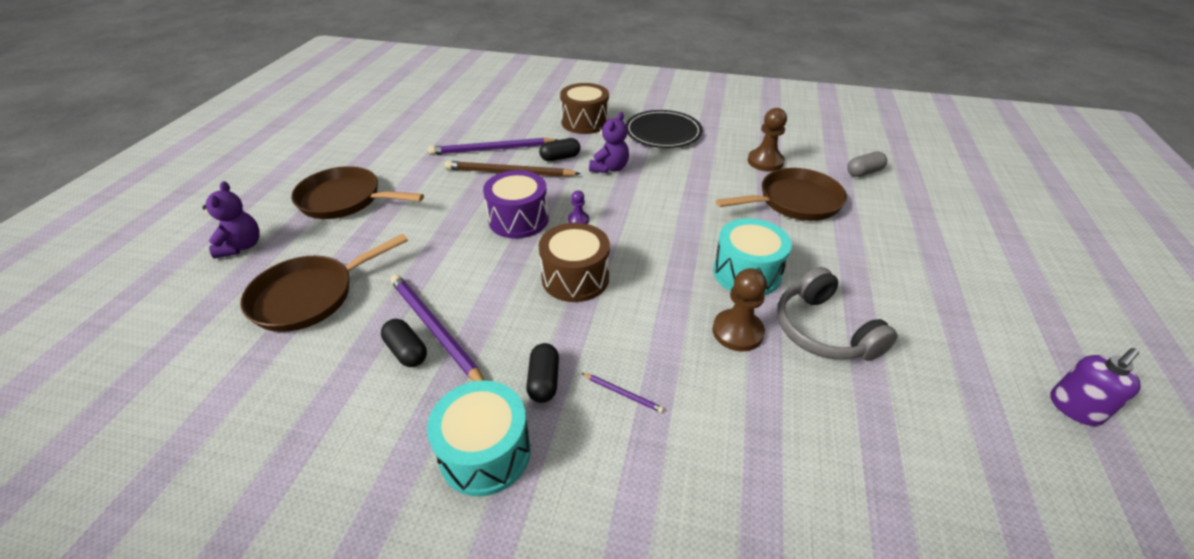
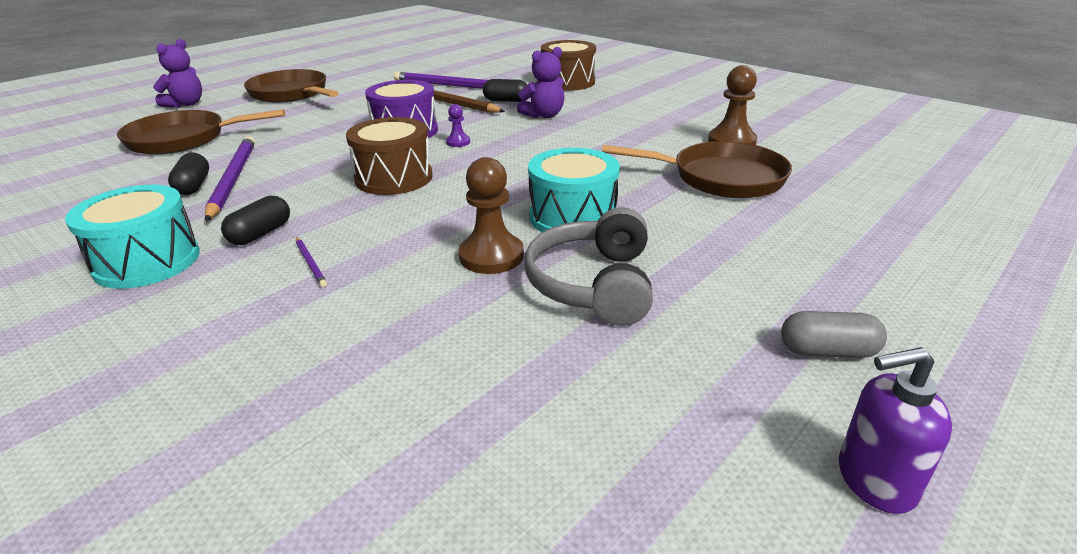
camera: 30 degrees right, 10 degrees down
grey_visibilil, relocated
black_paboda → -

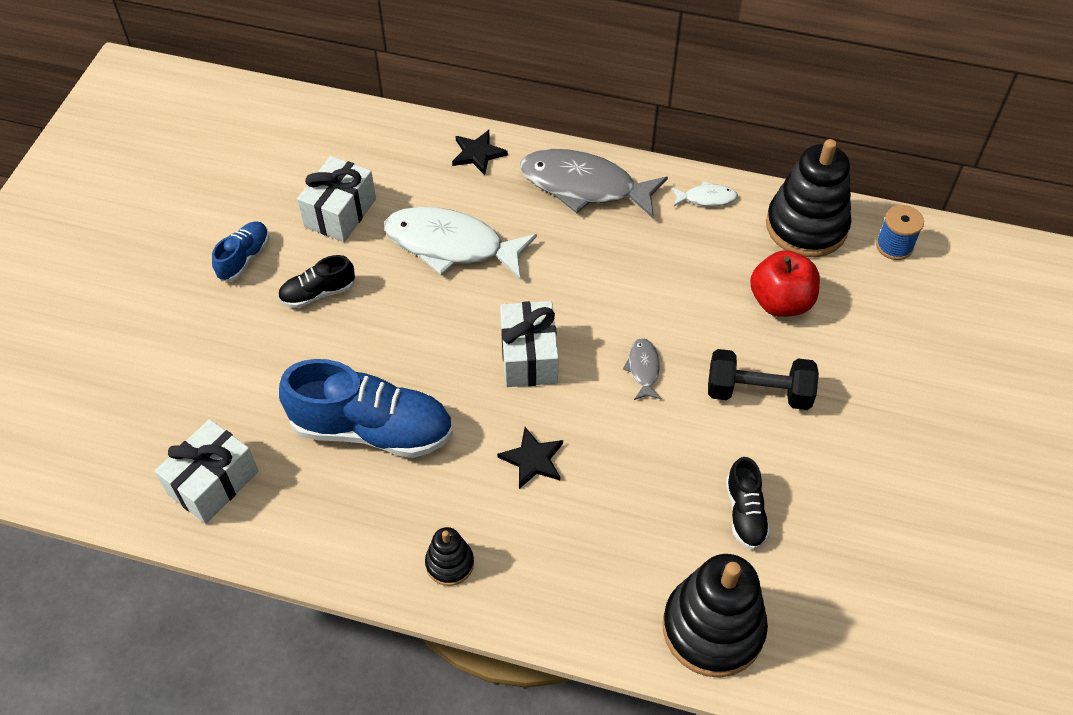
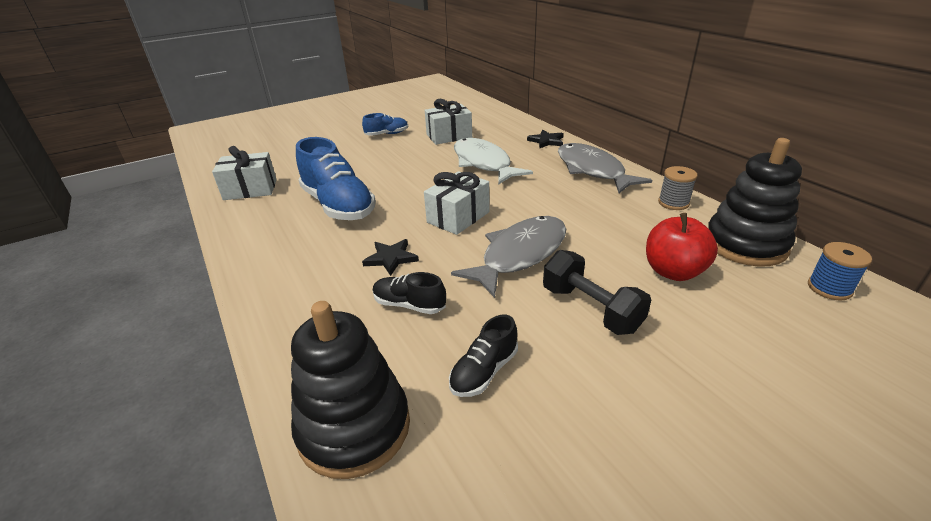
camera: 45 degrees right, 20 degrees down
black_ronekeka (no. 1 from left), relocated
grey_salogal (no. 2 from left in the first image) → grey_salogal (no. 1 from left), x2.25
white_salogal (no. 2 from left) → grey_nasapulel
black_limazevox (no. 1 from left) → -

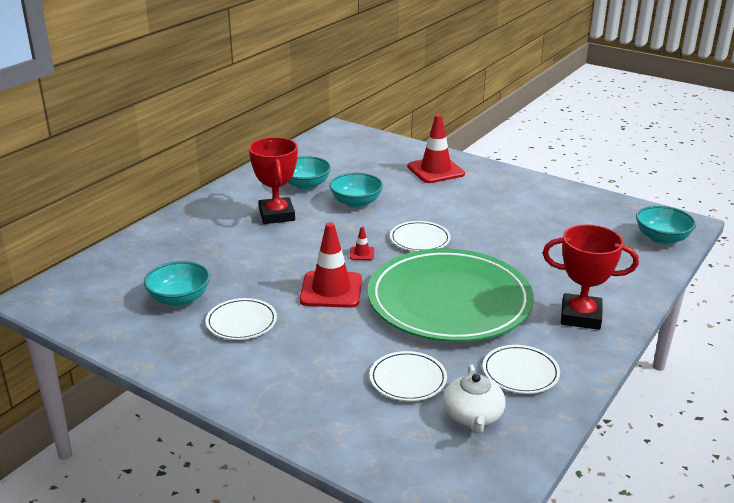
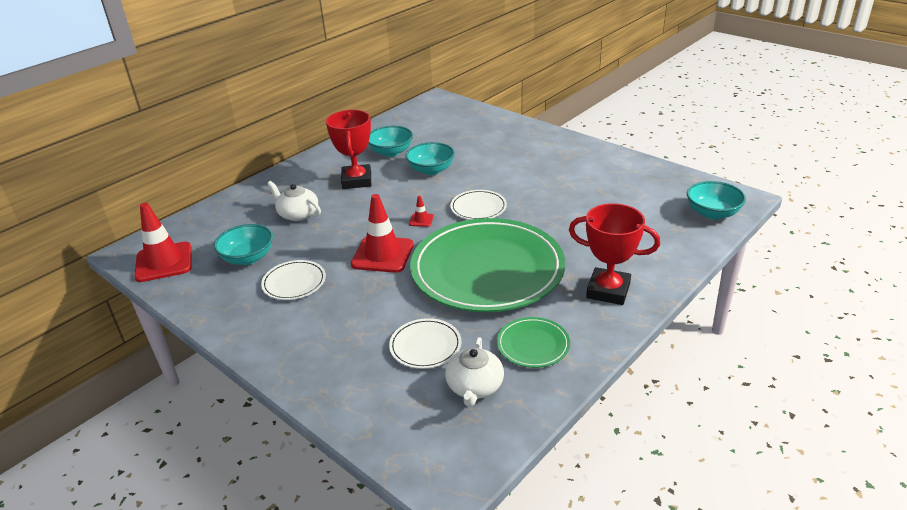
camera: 10 degrees right, 5 degrees up
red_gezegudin (no. 3 from left in the first image) → red_gezegudin (no. 1 from left), relocated
- → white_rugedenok (no. 1 from left)
white_paboda (no. 4 from left) → green_paboda (no. 2 from left)

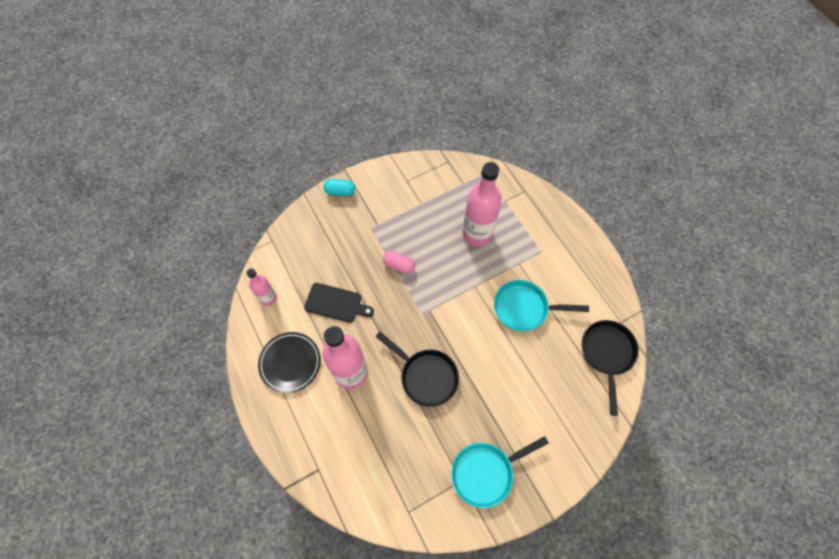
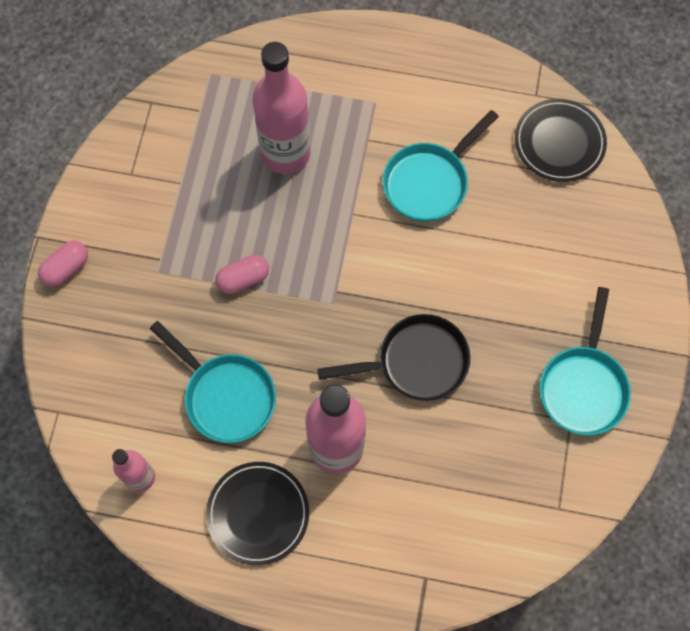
camera: 50 degrees left, 5 degrees up
turquoise_visibilil → pink_visibilil (no. 1 from left)
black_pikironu → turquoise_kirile (no. 1 from left)
black_kirile (no. 2 from left) → black_paboda (no. 2 from left)

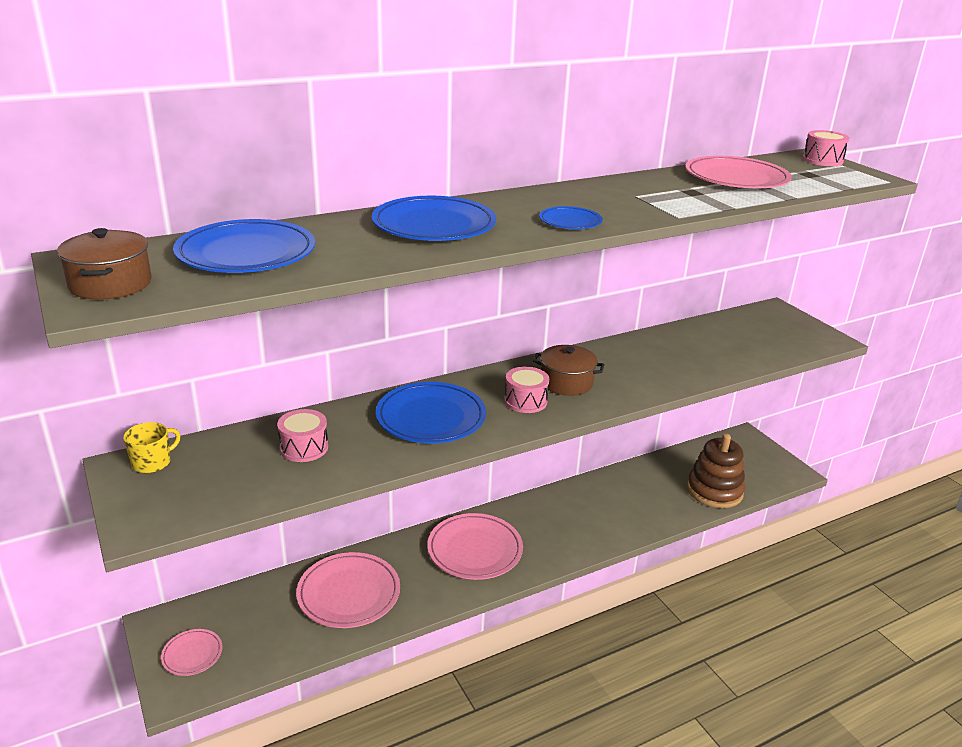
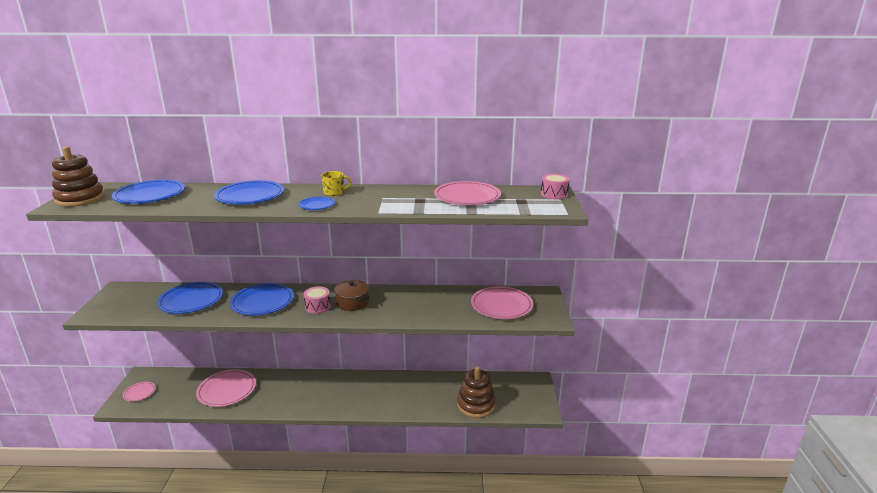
camera: 30 degrees right, 5 degrees down
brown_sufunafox (no. 1 from left) → brown_limazevox (no. 1 from left)
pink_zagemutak (no. 1 from left) → blue_paboda (no. 2 from left)
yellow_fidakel, relocated
pink_paboda (no. 3 from left in the first image) → pink_paboda (no. 4 from left), relocated

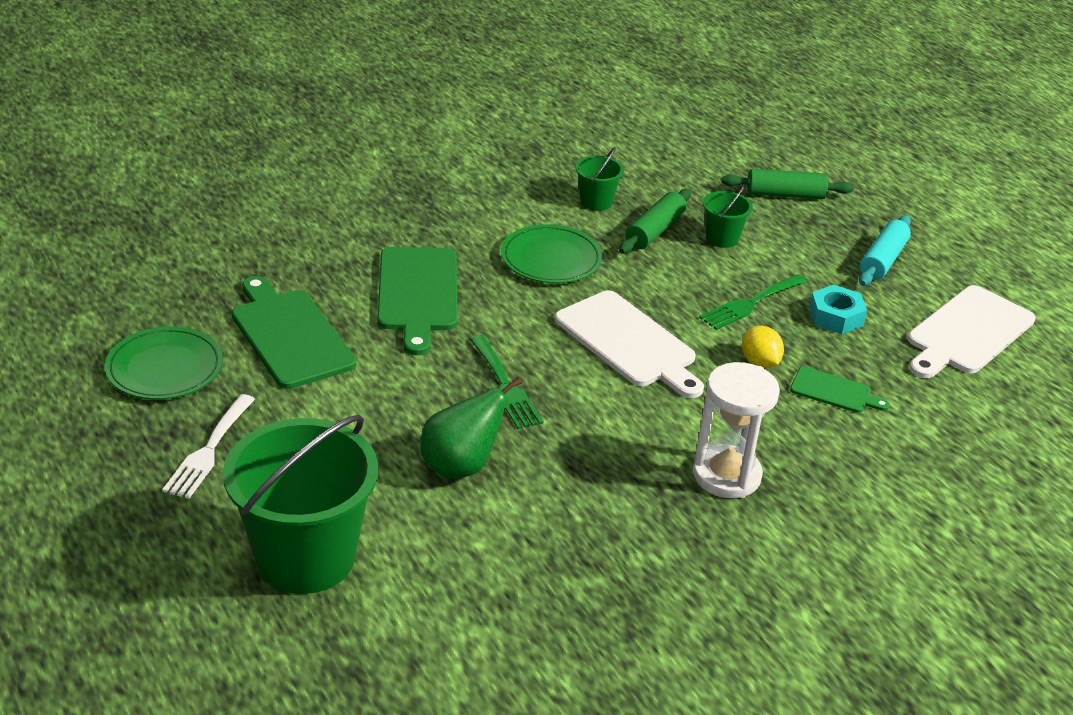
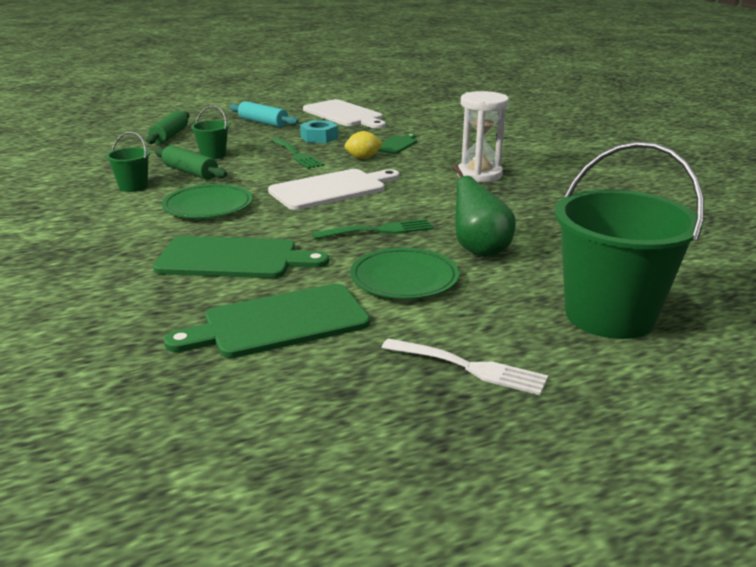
camera: 80 degrees left, 10 degrees down
green_paboda (no. 1 from left in the first image) → green_paboda (no. 2 from left), relocated

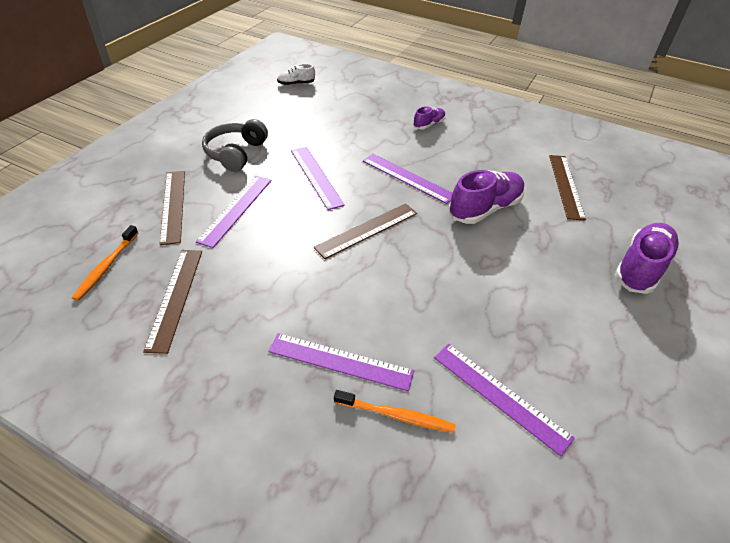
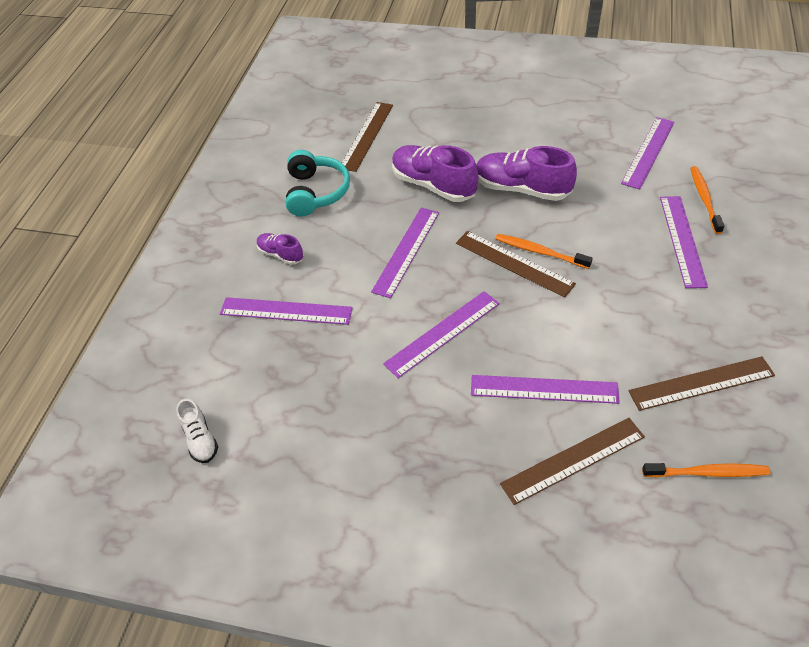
camera: 100 degrees left, 5 degrees up
- → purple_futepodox (no. 1 from left)
- → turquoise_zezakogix
brown_futepodox (no. 4 from left in the first image) → brown_futepodox (no. 1 from left), 60 degrees counterclockwise
purple_ronekeka (no. 3 from left), relocated
- → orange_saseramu (no. 1 from left)
grey_zezakogix → -

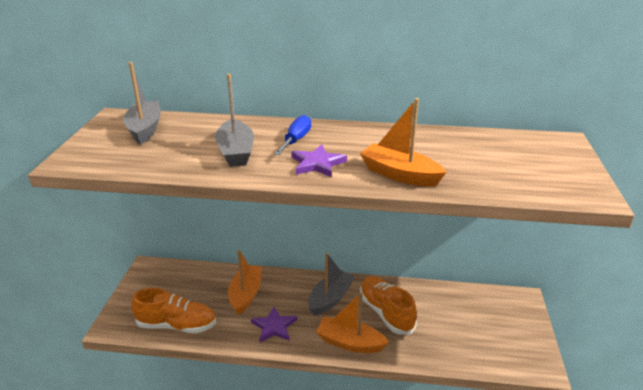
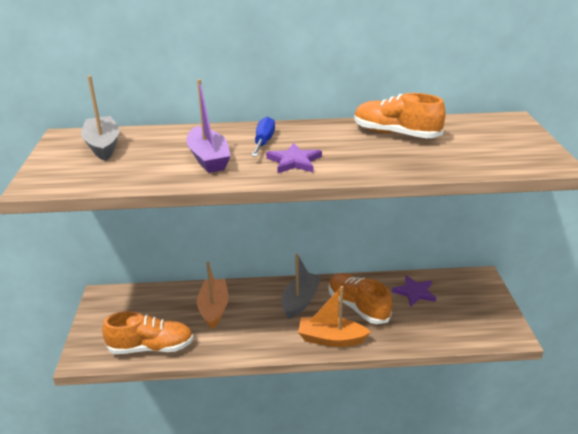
camera: 10 degrees left, 0 degrees up
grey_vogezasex (no. 2 from left) → purple_vogezasex
- → orange_ronekeka (no. 3 from left)
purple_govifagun (no. 1 from left in the first image) → purple_govifagun (no. 2 from left), relocated
orange_vogezasex (no. 3 from left) → -

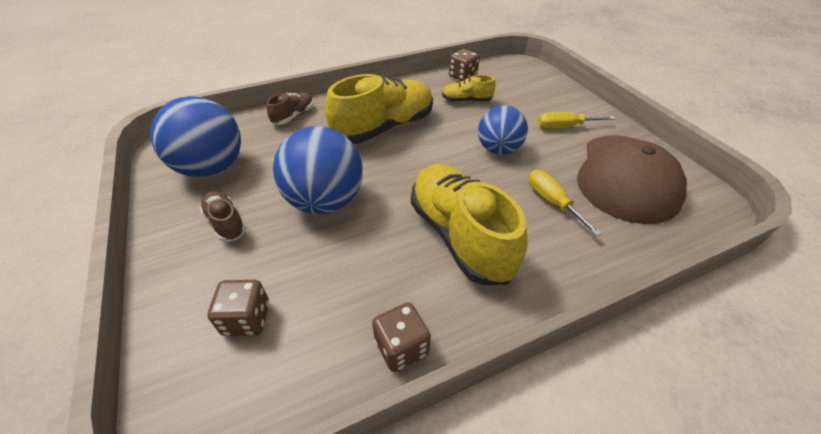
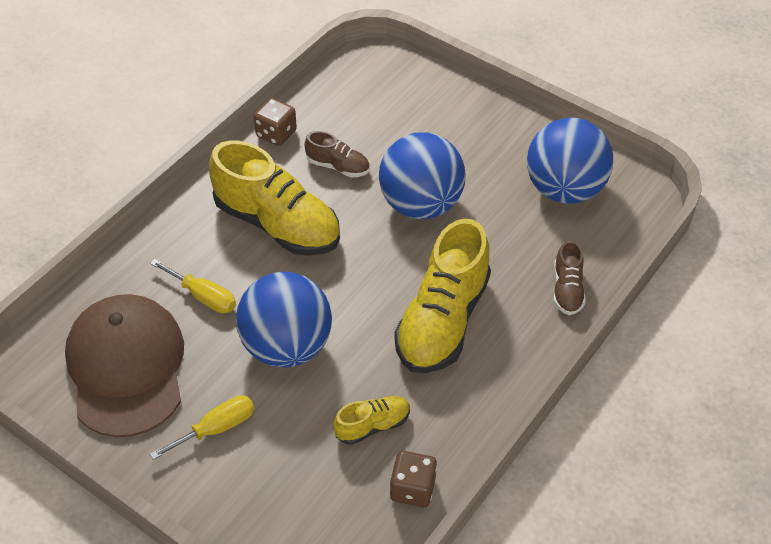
camera: 150 degrees right, 5 degrees up
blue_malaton (no. 3 from left in the first image) → blue_malaton (no. 1 from left), x1.52
brown_ronekeka (no. 1 from left), relocated
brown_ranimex (no. 1 from left) → -

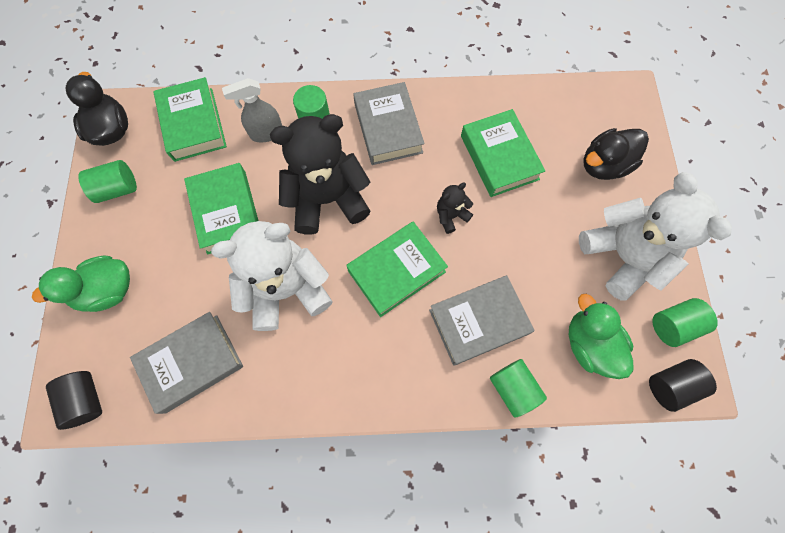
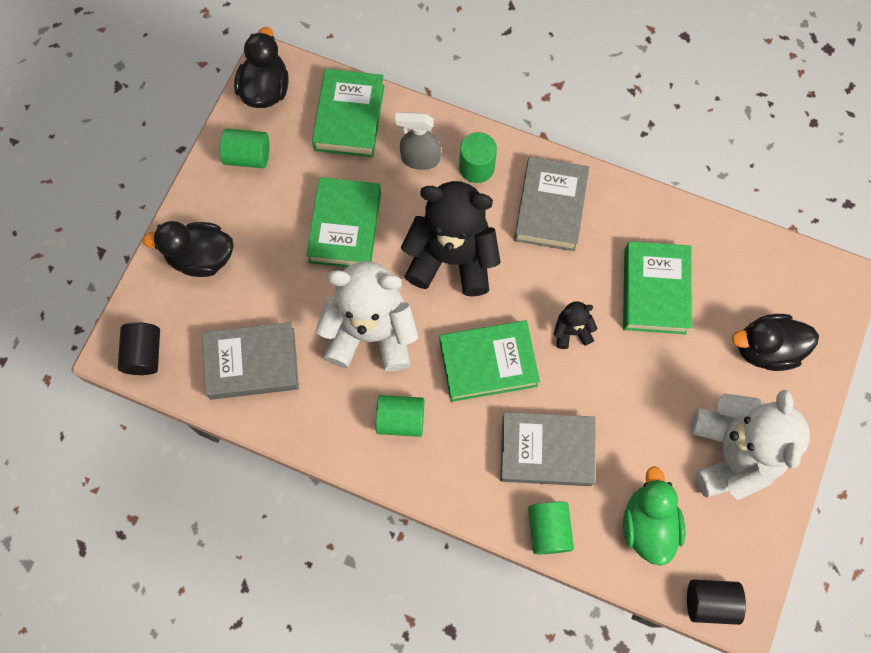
camera: 25 degrees right, 0 degrees up
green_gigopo (no. 1 from left) → black_gigopo (no. 1 from left)
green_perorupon (no. 4 from left in the first image) → green_perorupon (no. 2 from left), relocated

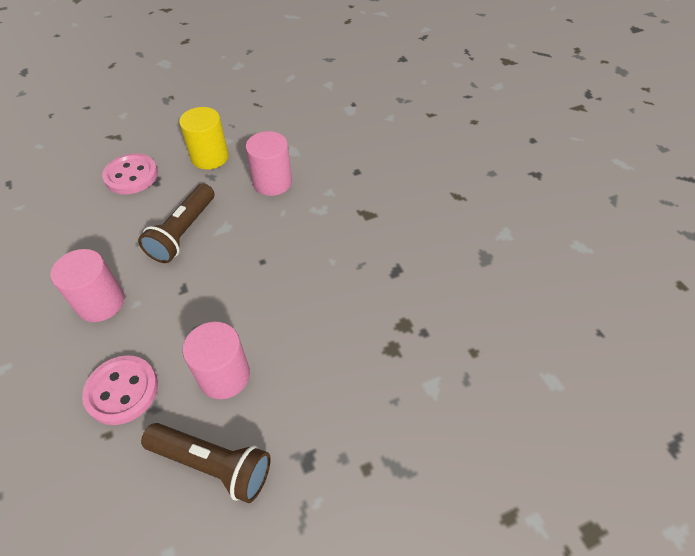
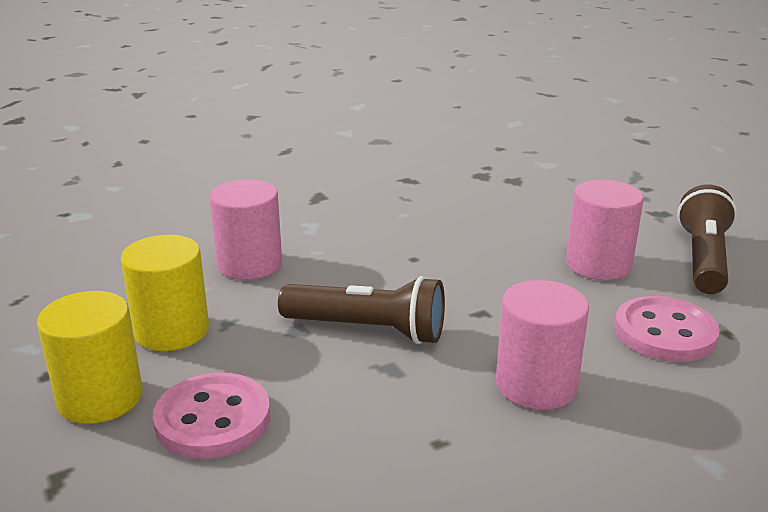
camera: 95 degrees left, 25 degrees down
- → yellow_perorupon (no. 1 from left)

